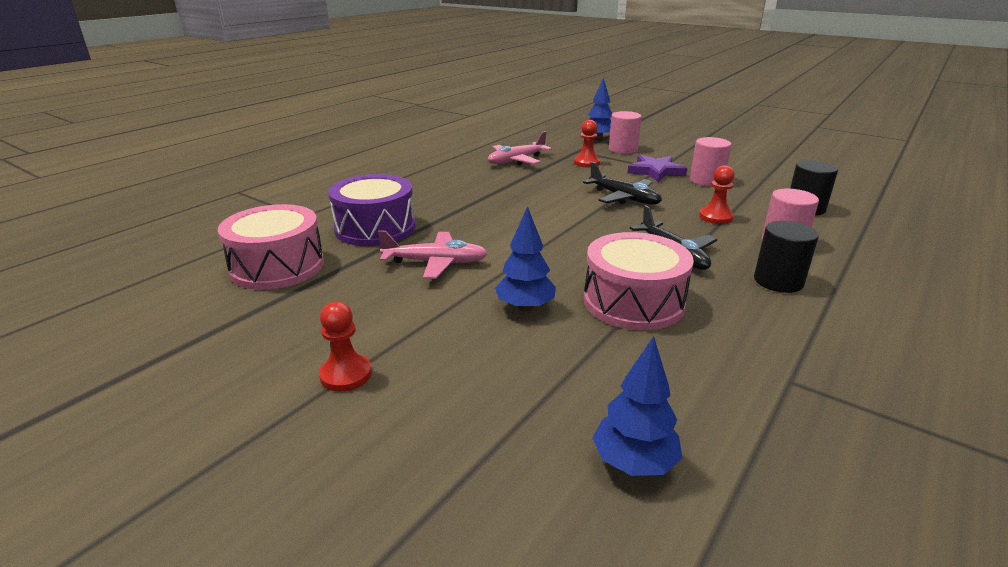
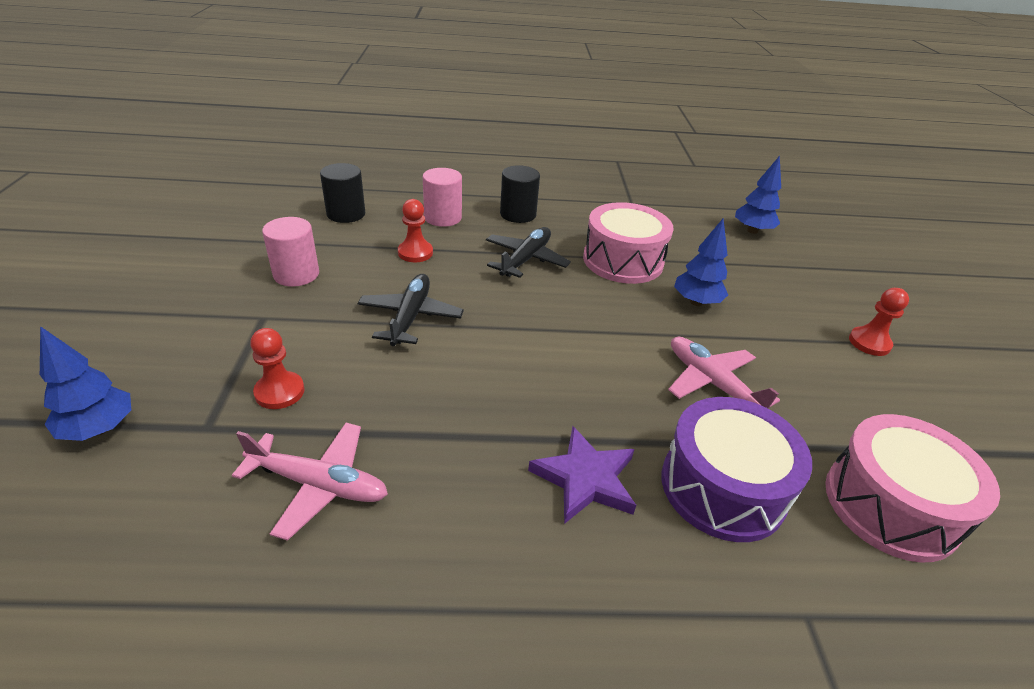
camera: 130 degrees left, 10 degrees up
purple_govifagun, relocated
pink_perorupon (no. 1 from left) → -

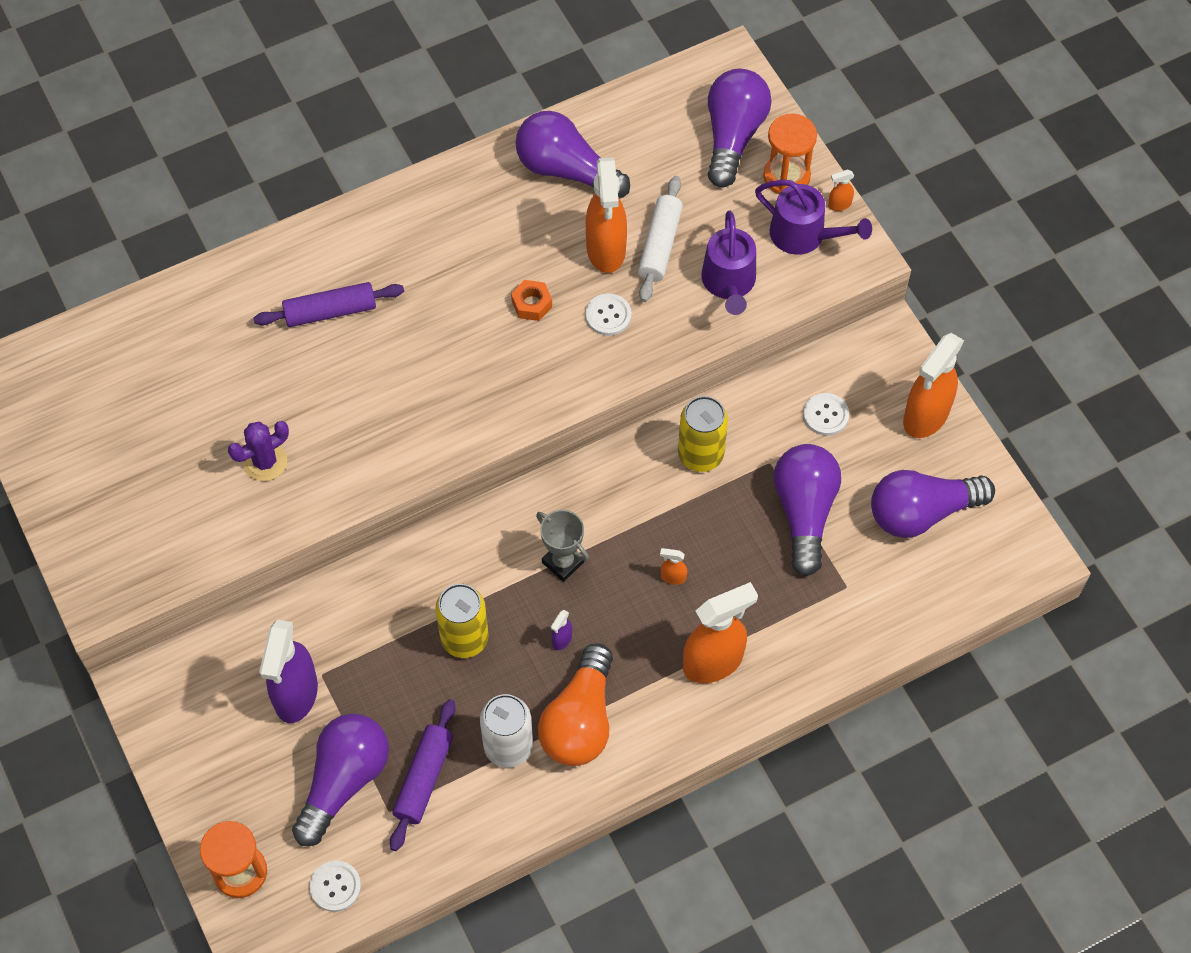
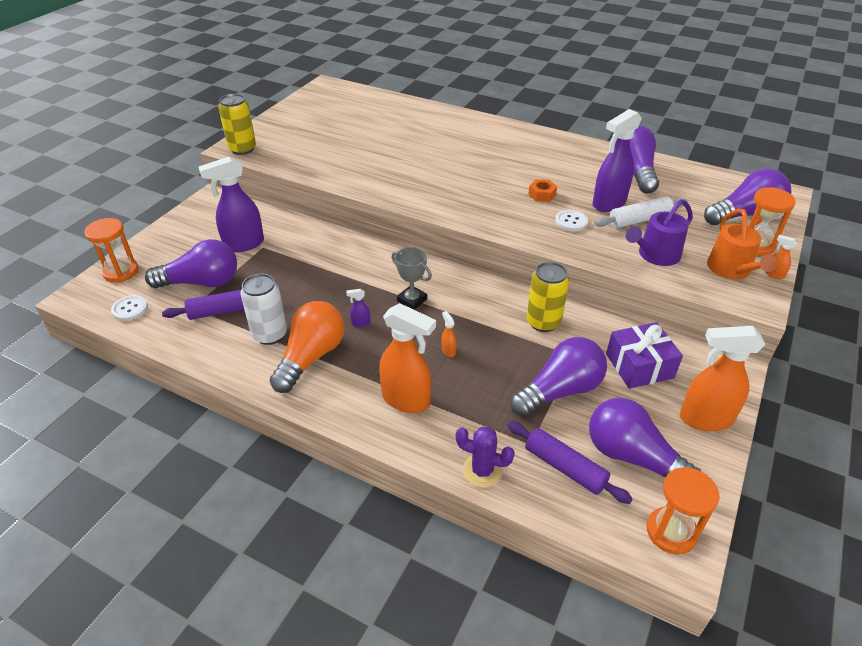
camera: 55 degrees right, 20 degrees down
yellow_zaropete (no. 1 from left), relocated
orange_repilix, 135 degrees clockwise
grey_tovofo, 60 degrees counterclockwise
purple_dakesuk, relocated
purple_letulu (no. 1 from left in the first image) → purple_letulu (no. 2 from left), relocated
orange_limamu (no. 1 from left) → purple_limamu (no. 3 from left)
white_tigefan (no. 3 from left) → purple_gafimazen
- → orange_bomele (no. 2 from left)
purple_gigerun (no. 2 from left) → orange_gigerun

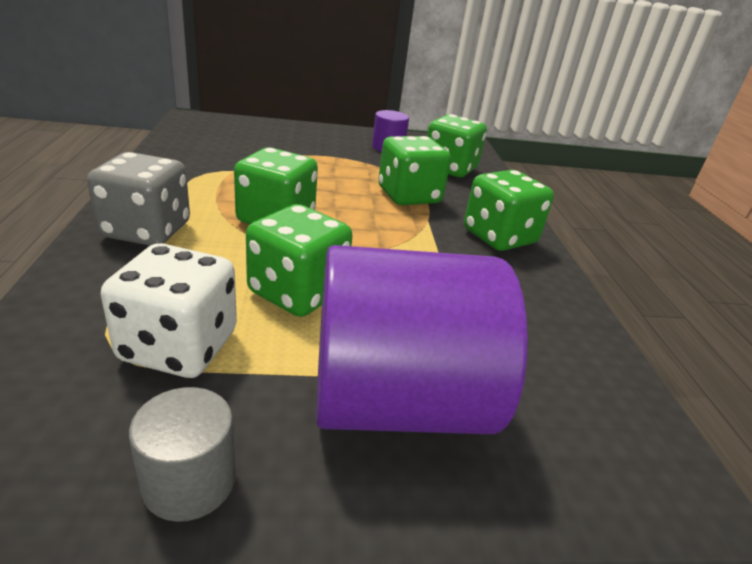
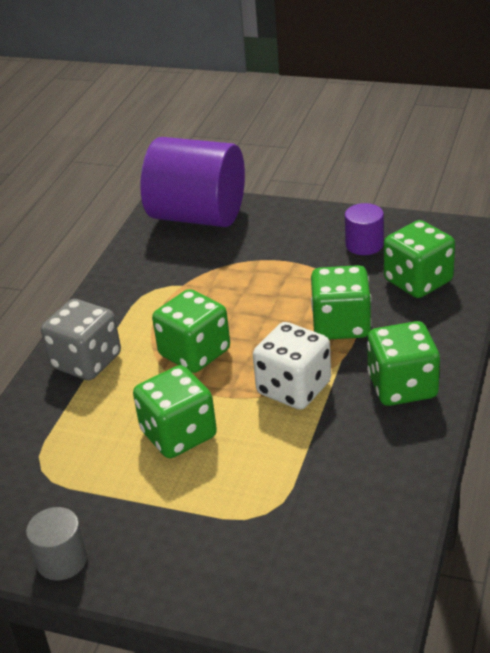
camera: 30 degrees right, 5 degrees up
purple_perorupon (no. 2 from left in the first image) → purple_perorupon (no. 1 from left), relocated
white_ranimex, relocated

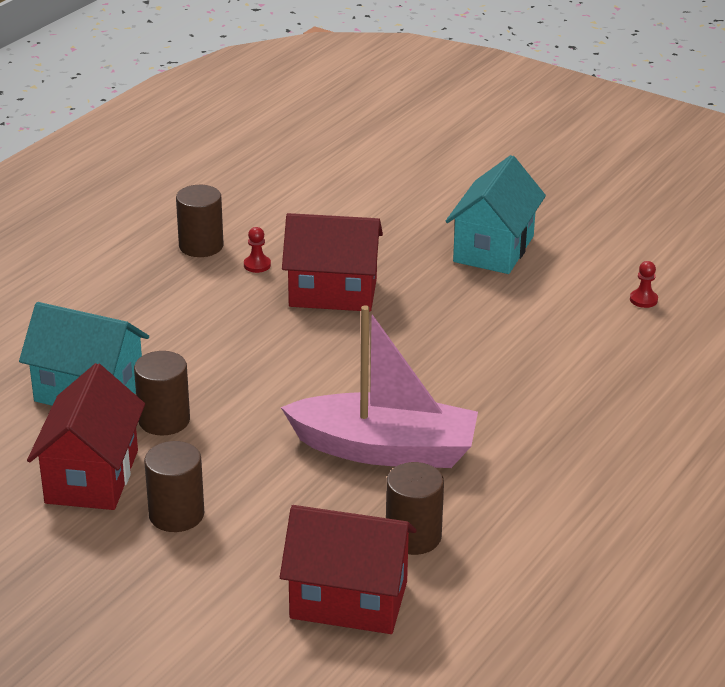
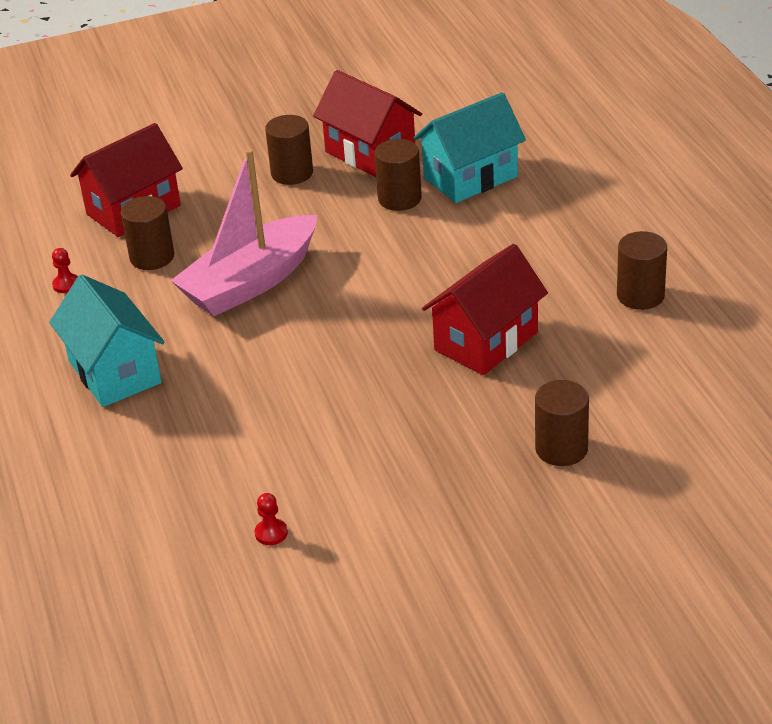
camera: 130 degrees right, 5 degrees up
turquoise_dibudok (no. 2 from left in the first image) → turquoise_dibudok (no. 1 from left), relocated
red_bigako (no. 1 from left), relocated
- → brown_perorupon (no. 4 from left)

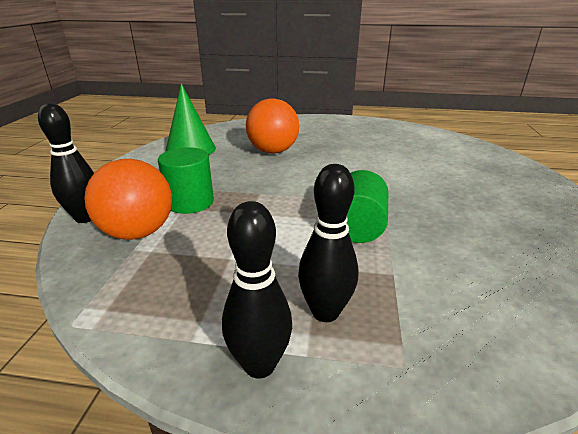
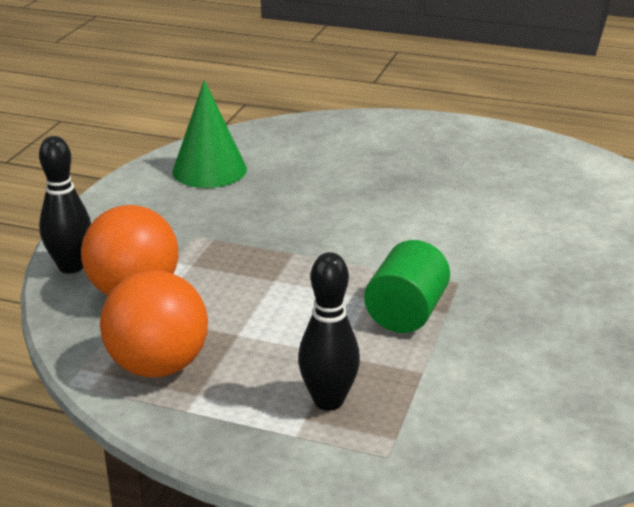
camera: 10 degrees right, 0 degrees up
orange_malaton (no. 2 from left), relocated
green_perorupon (no. 1 from left) → -
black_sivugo (no. 2 from left) → -

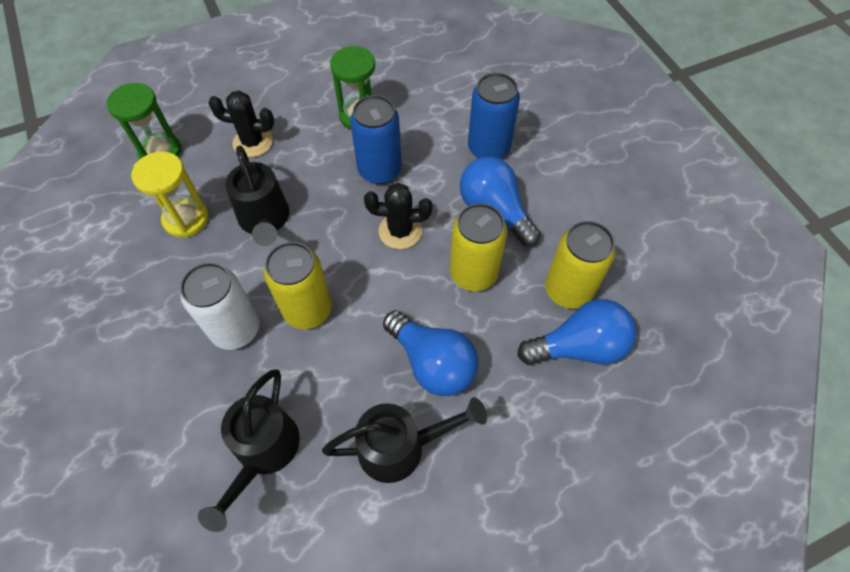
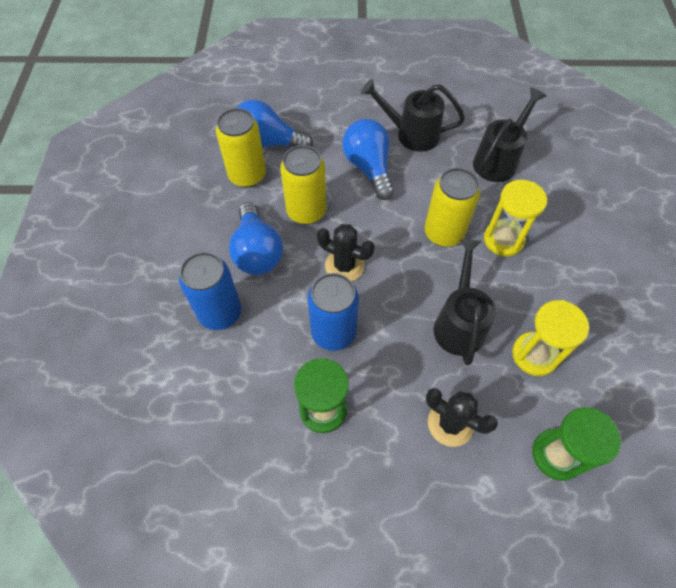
camera: 155 degrees left, 0 degrees up
white_zaropete → yellow_bomele (no. 1 from left)

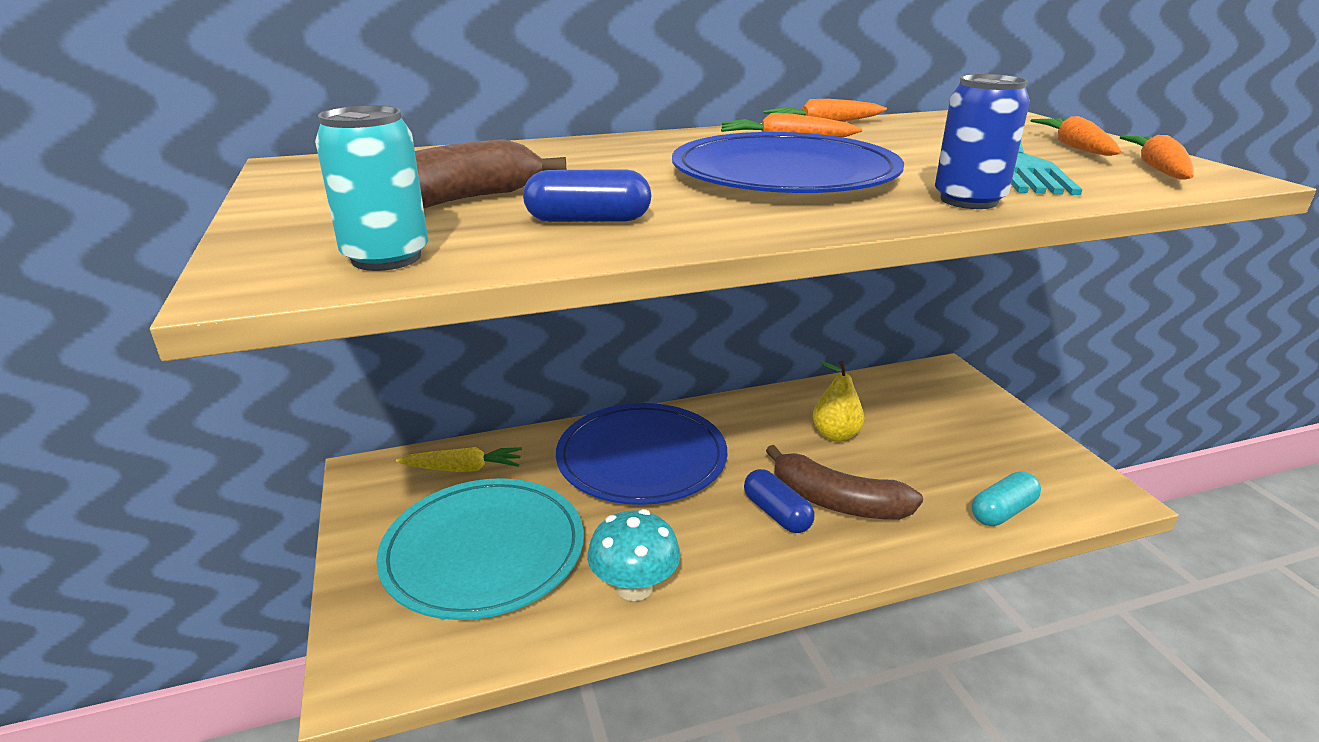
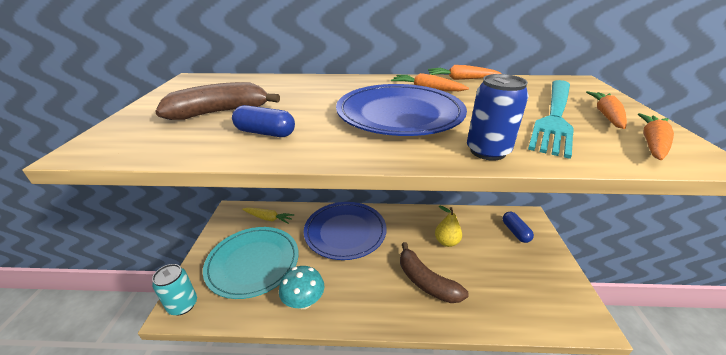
camera: 20 degrees right, 5 degrees up
turquoise_zaropete, relocated
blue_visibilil (no. 2 from left), relocated
turquoise_visibilil → -

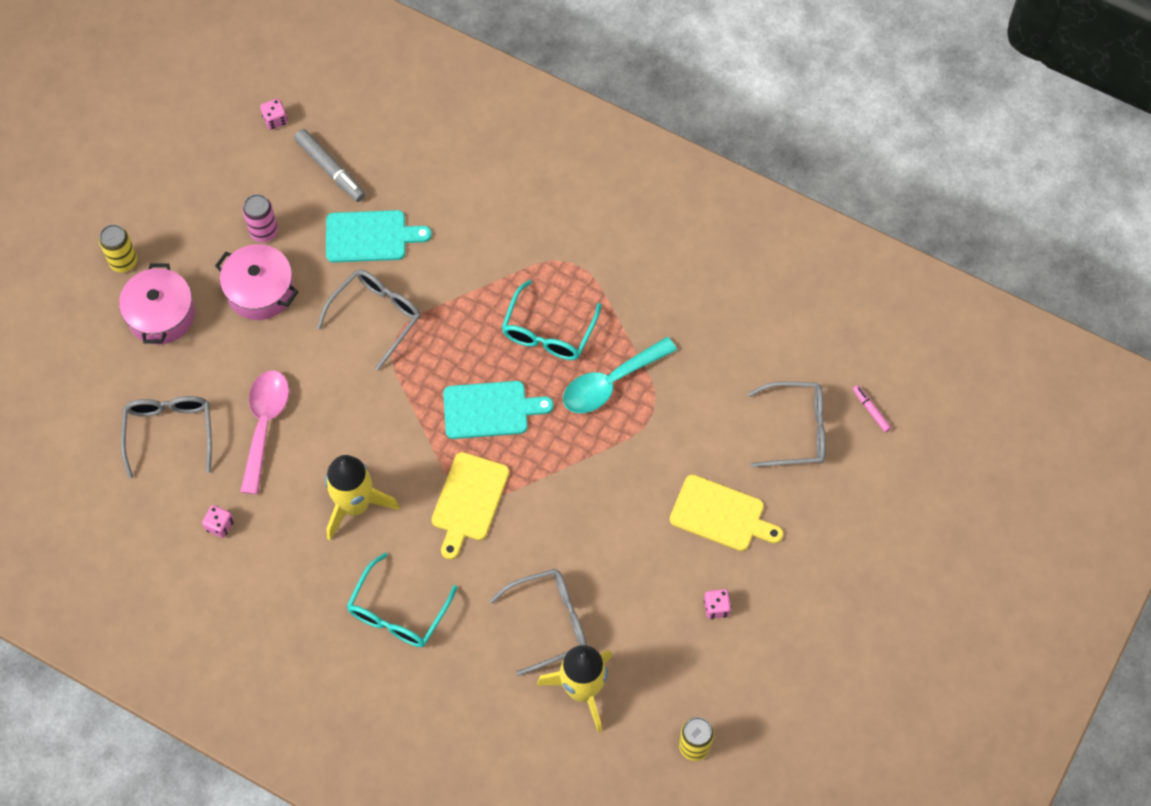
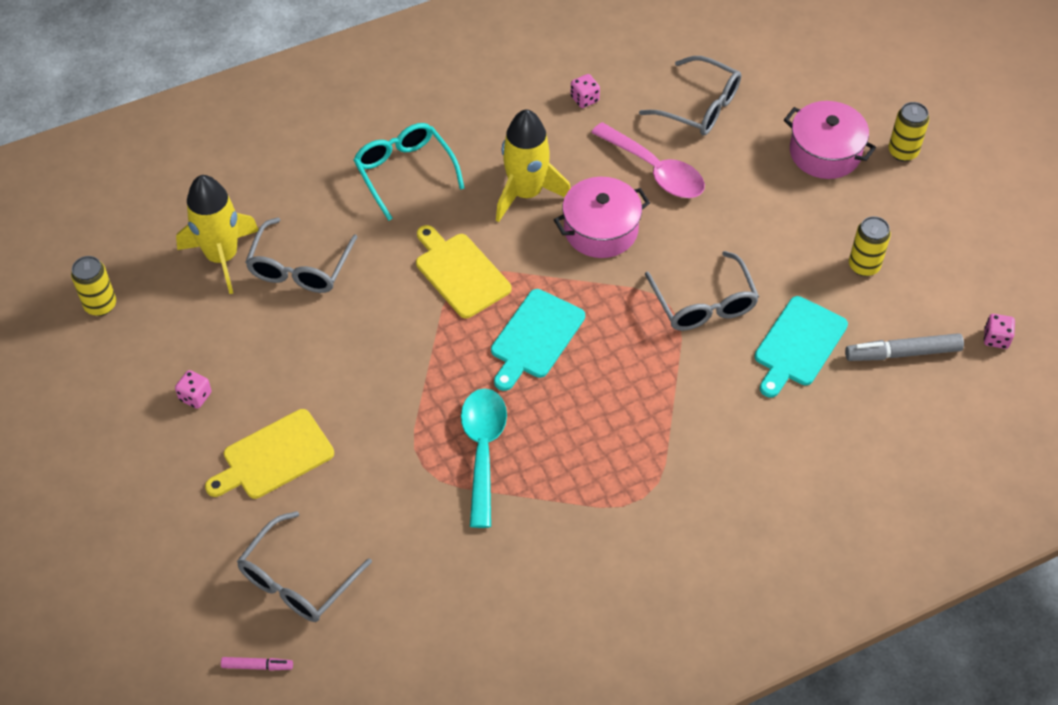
camera: 125 degrees right, 10 degrees down
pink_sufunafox (no. 2 from left in the first image) → pink_sufunafox (no. 1 from left), relocated
pink_zaropete → yellow_zaropete (no. 2 from left)
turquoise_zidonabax (no. 2 from left) → -

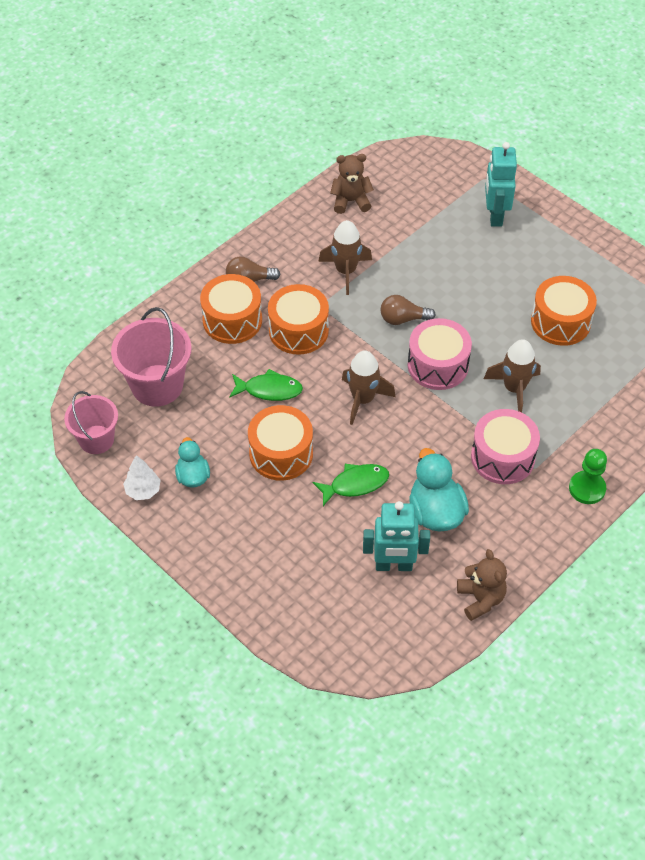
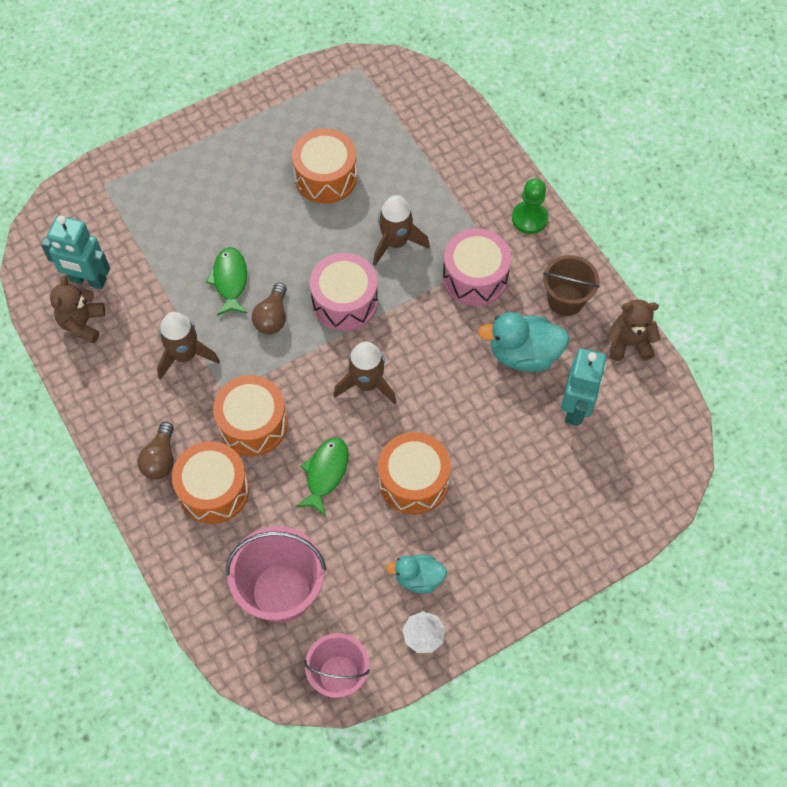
camera: 75 degrees left, 10 degrees up
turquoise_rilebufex (no. 2 from left in the first image) → turquoise_rilebufex (no. 1 from left), relocated
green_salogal (no. 2 from left in the first image) → green_salogal (no. 1 from left), relocated
- → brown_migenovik

